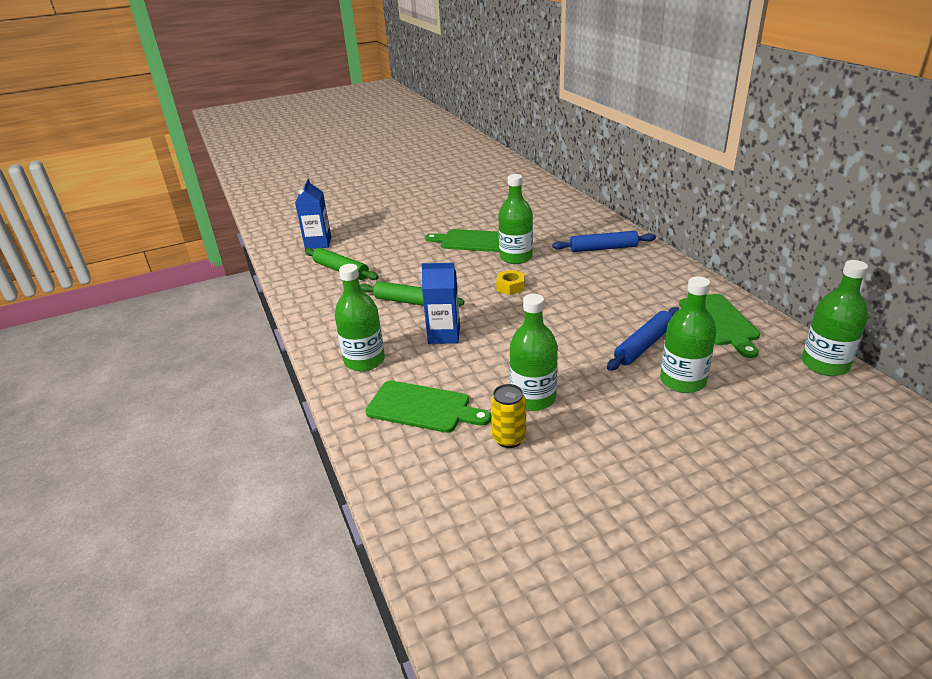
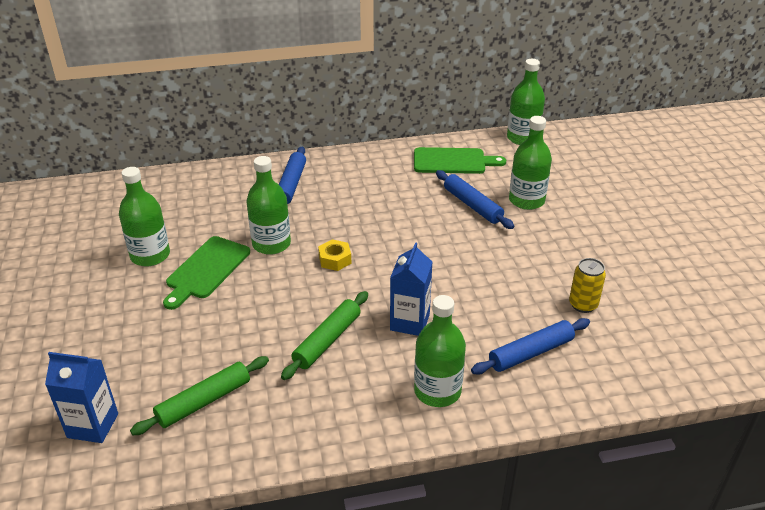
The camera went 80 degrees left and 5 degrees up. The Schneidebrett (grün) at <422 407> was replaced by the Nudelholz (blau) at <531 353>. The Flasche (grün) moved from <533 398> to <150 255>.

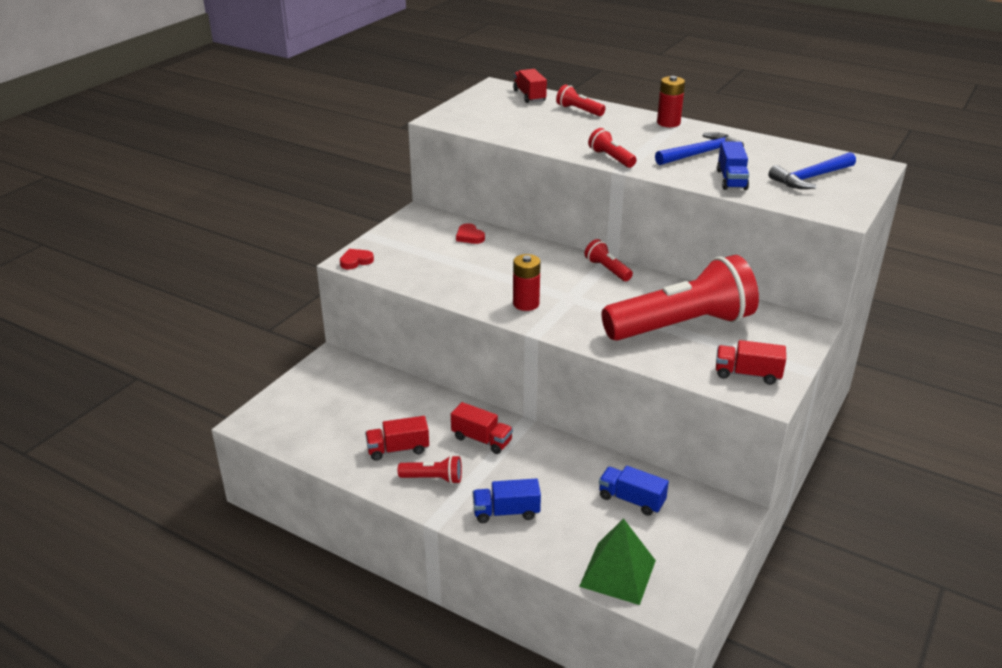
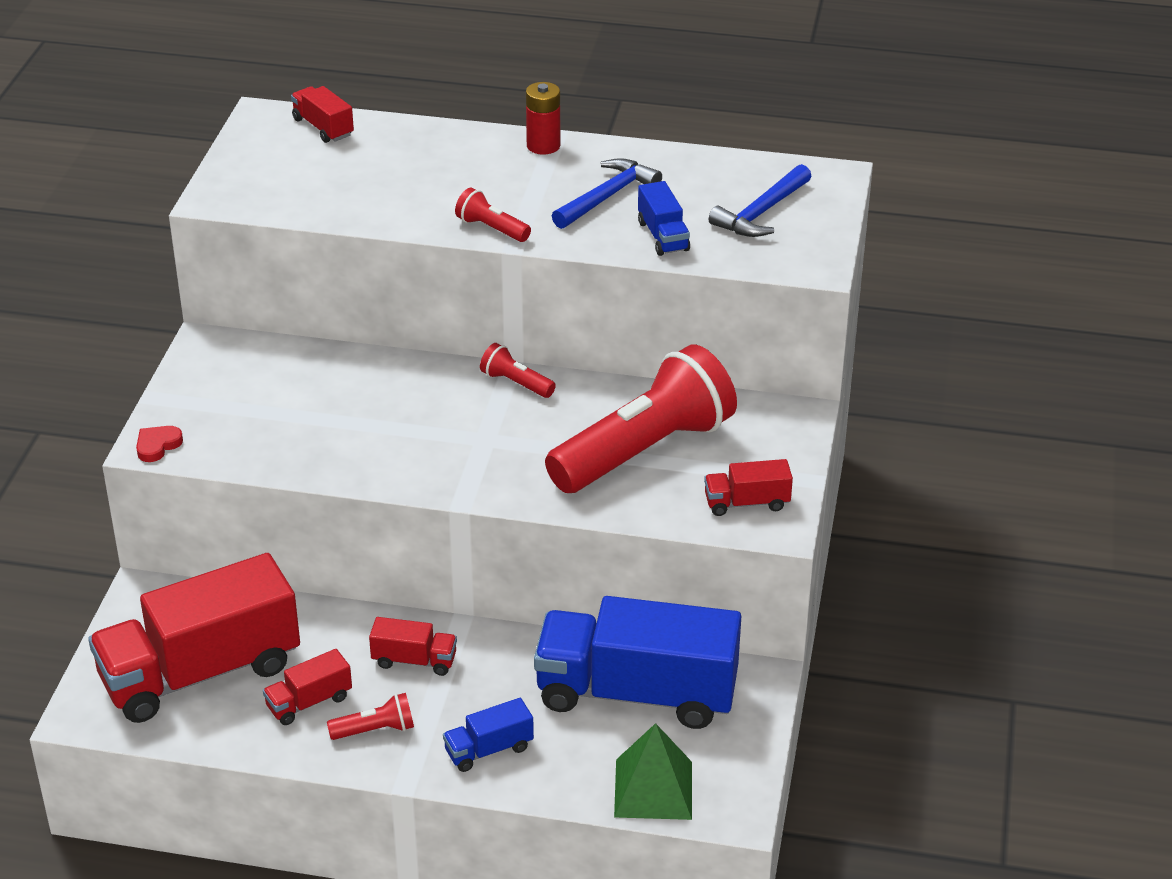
The camera went 20 degrees left and 5 degrees up. The Herz (rot) at <469 236> disappeared. The Batterie (rot) at <526 304> disappeared. The Taschenlampe (rot) at <579 110> disappeared. The Lastwagen (blau) at <631 500> changed to 2.34 times the size. The Lastwagen (rot) at <200 672> appeared.

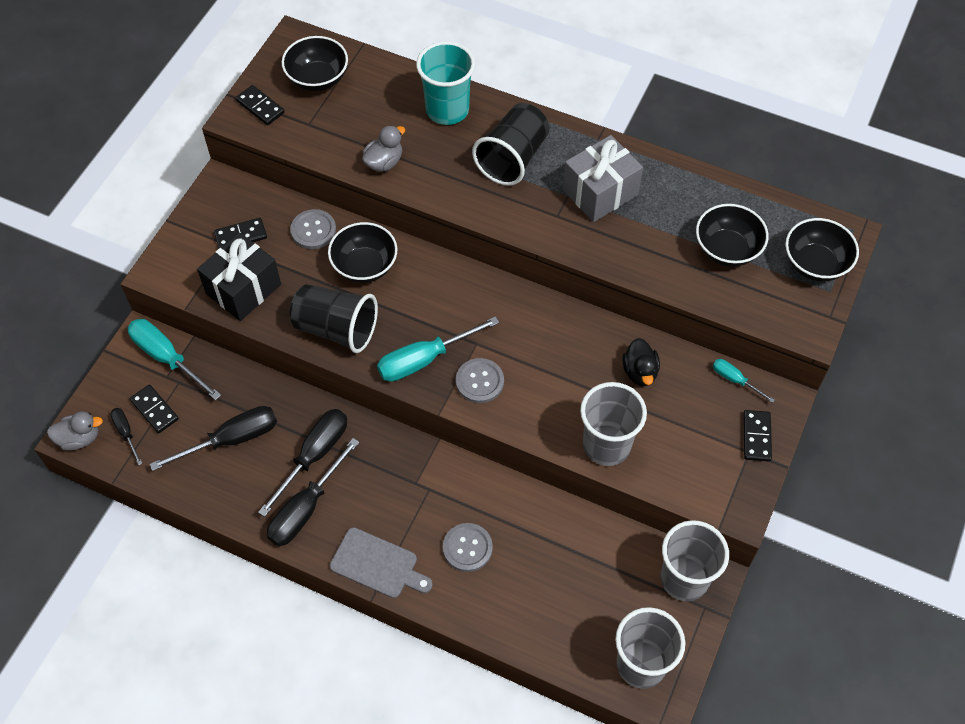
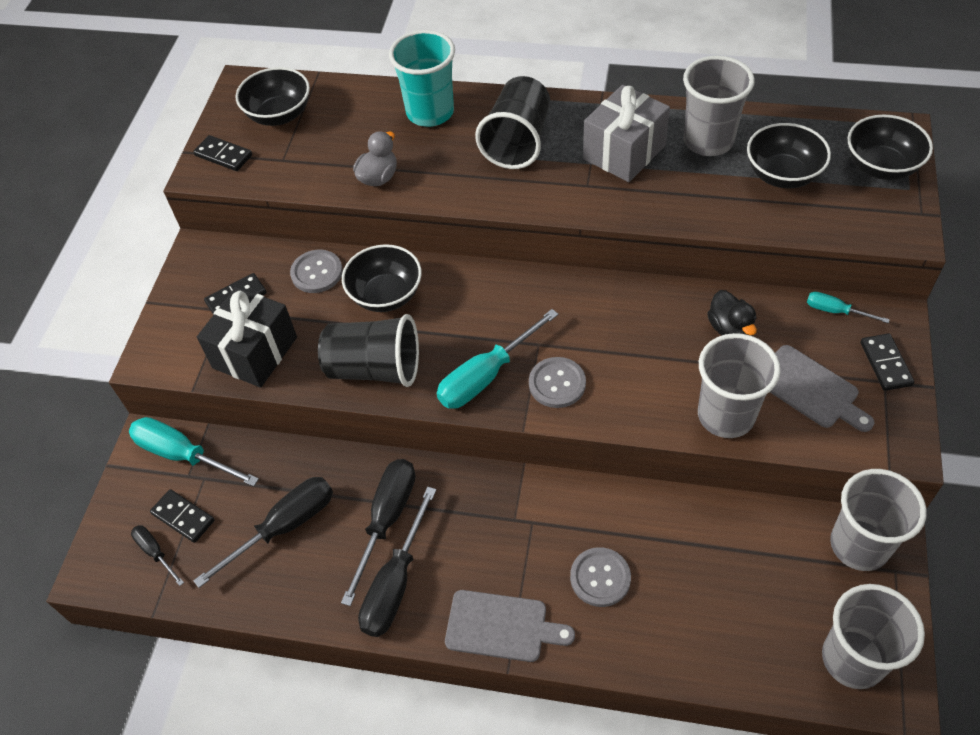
The camera went 10 degrees left and 5 degrees down. The Ente (grau) at <79 438> disappeared. The Becher (grau) at <708 141> appeared. The Schneidebrett (grau) at <810 389> appeared.

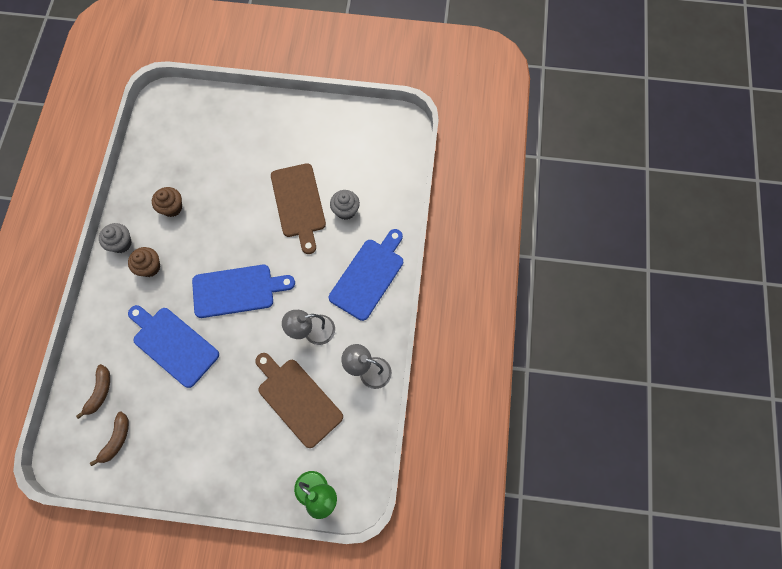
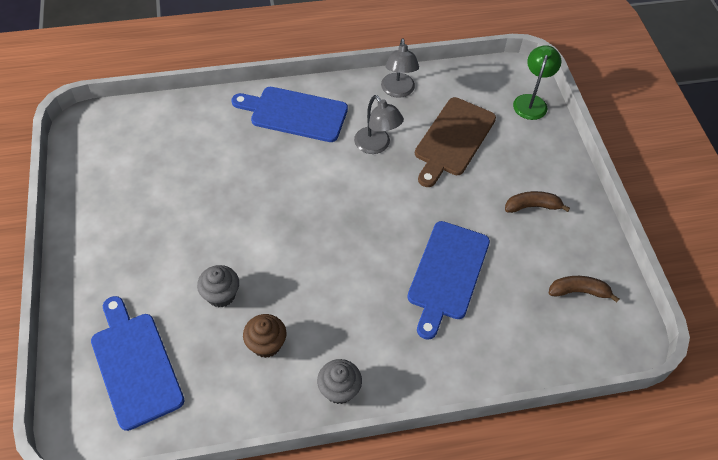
The camera went 110 degrees left and 15 degrees down. The Banane (braun) moved from <100 392> to <532 206>. The Muffin (braun) at <150 267> disappeared. The Schneidebrett (blau) moved from <237 290> to <135 365>. The Schneidebrett (braun) at <298 204> disappeared. The Muffin (grau) moved from <345 210> to <221 295>.

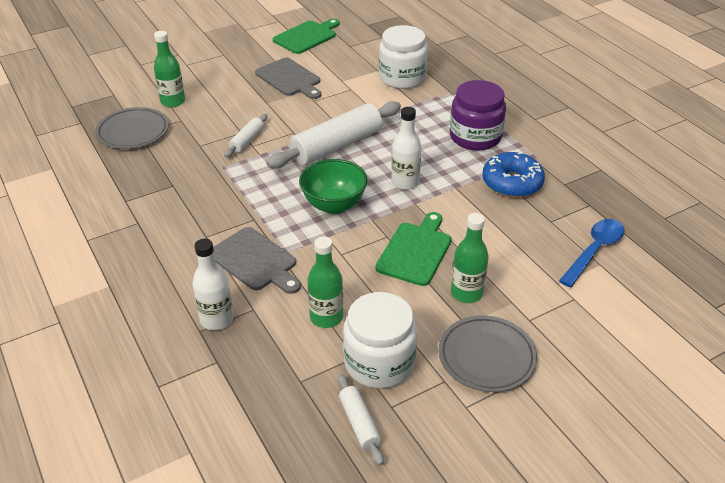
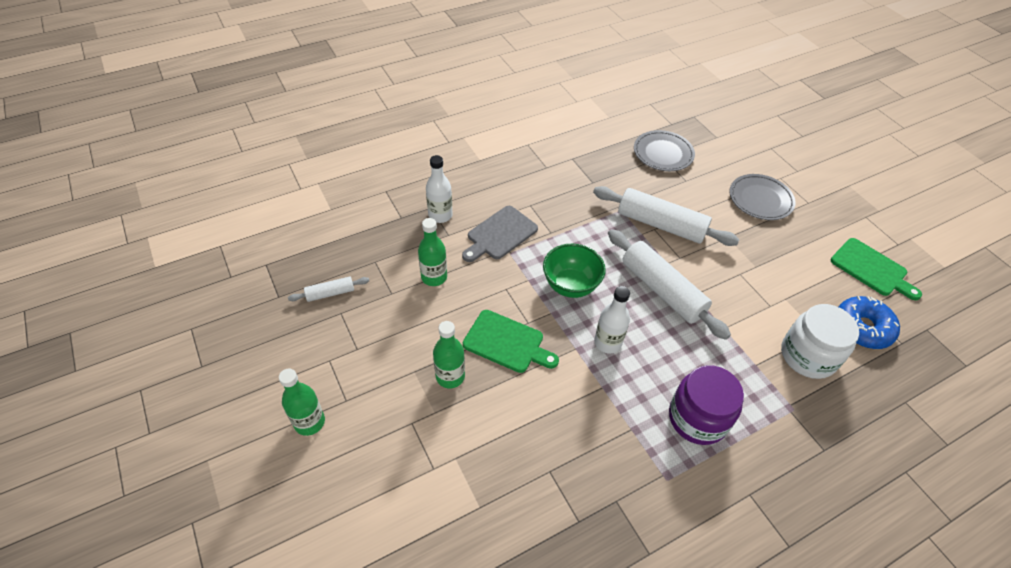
The camera went 90 degrees right and 10 degrees up. The Flasche (grün) moved from <173 101> to <309 422>. The Nudelholz (weiß) at <247 141> changed to 2.06 times the size. The Schneidebrett (grau) at <289 79> disappeared. The Einmachglas (weiß) at <379 362> disappeared. The Teller (grau) moved from <486 357> to <760 200>. The Donut (blau) moved from <512 183> to <862 328>. The Löffel (blau) at <594 251> disappeared.

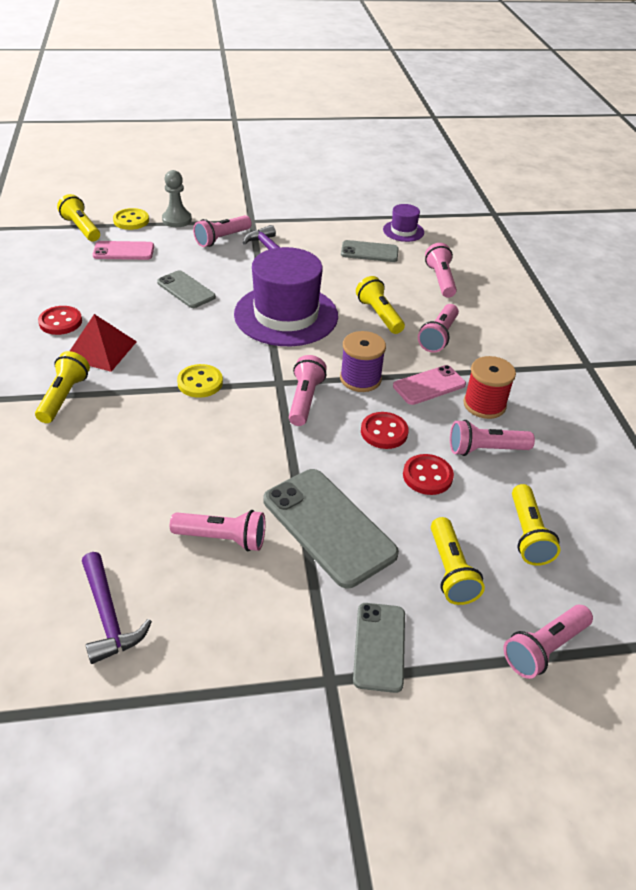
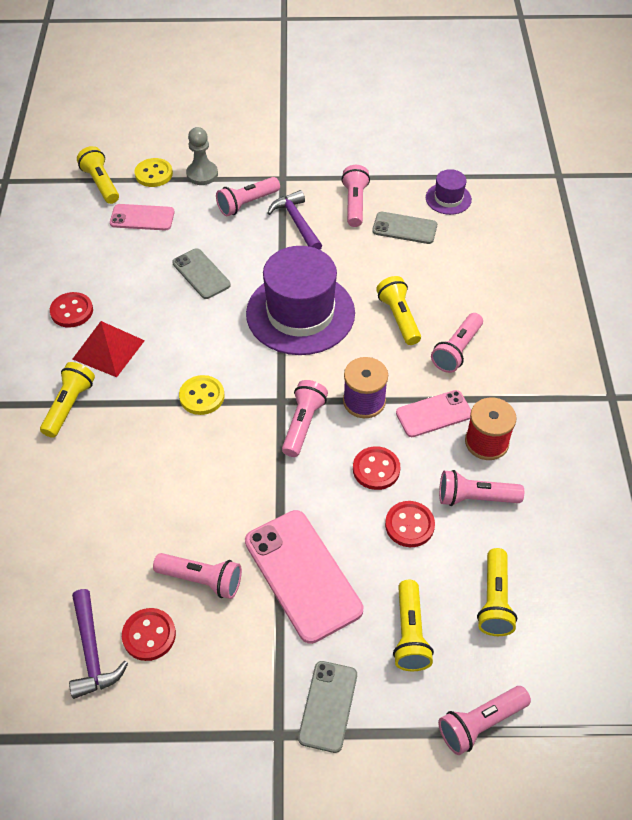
The camera went 10 degrees right and 10 degrees up. The Handy (grau) at <328 527> became the Handy (rosa) at <302 575>. The Taschenlampe (rosa) moved from <440 280> to <355 204>. The Knopf (rot) at <149 635> appeared.

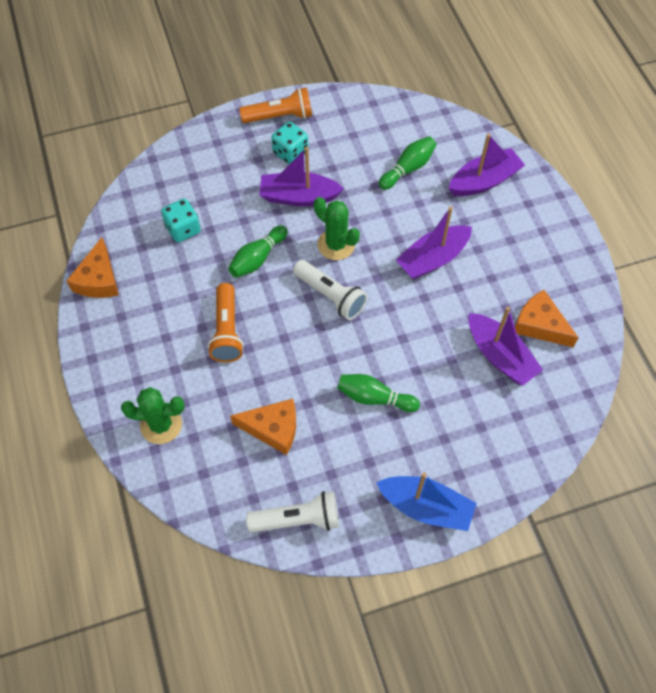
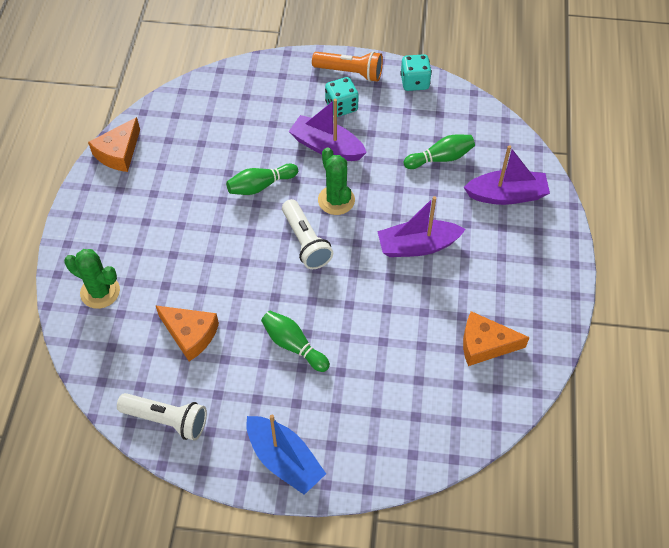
The camera went 25 degrees right and 5 degrees down. The Spielwürfel (türkis) moved from <183 229> to <414 82>. The Taschenlampe (orange) at <227 331> disappeared. The Boot (lila) at <500 356> disappeared. The Käse (orange) at <539 325> turned 60 degrees counterclockwise.

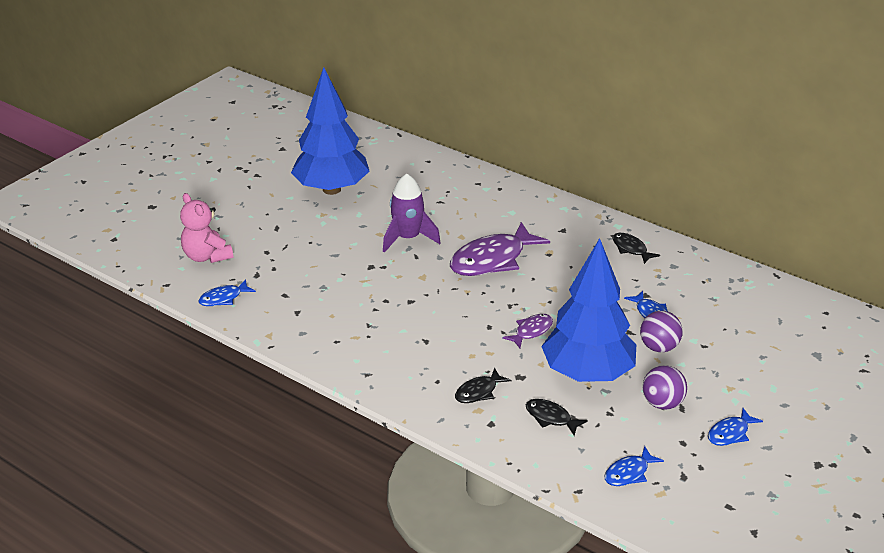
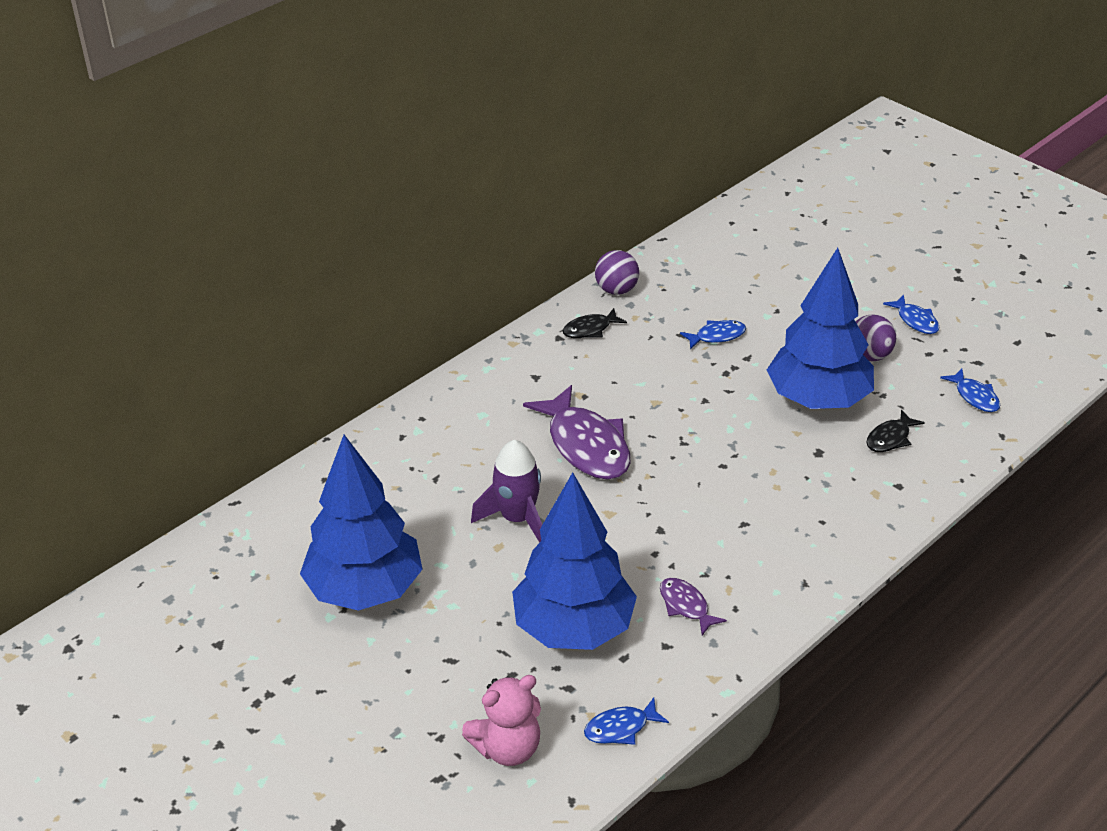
The camera went 80 degrees left and 5 degrees up. The Fisch (blau) at <223 298> turned 90 degrees clockwise. The Fisch (schwarz) at <478 392> disappeared. The Fisch (lila) moved from <531 331> to <686 606>. The Ball (lila) moved from <659 347> to <616 290>. The Baum (blau) at <573 629> appeared.

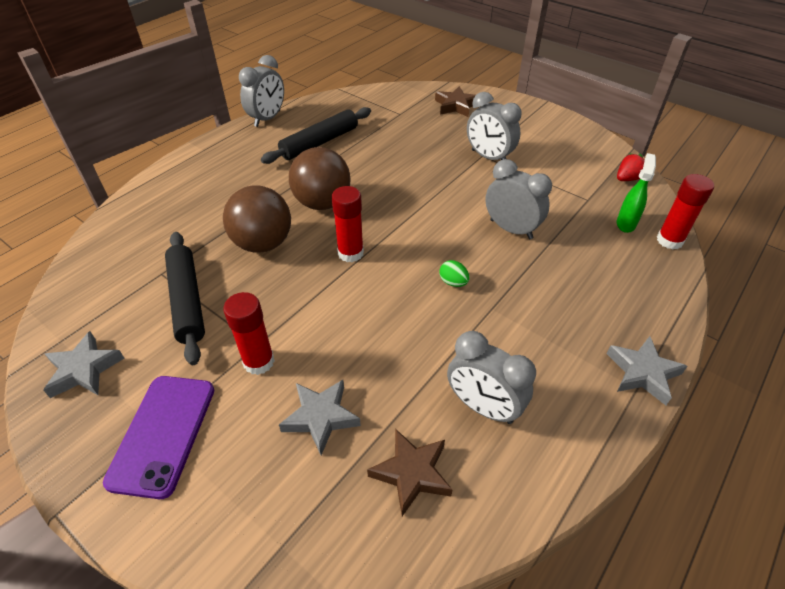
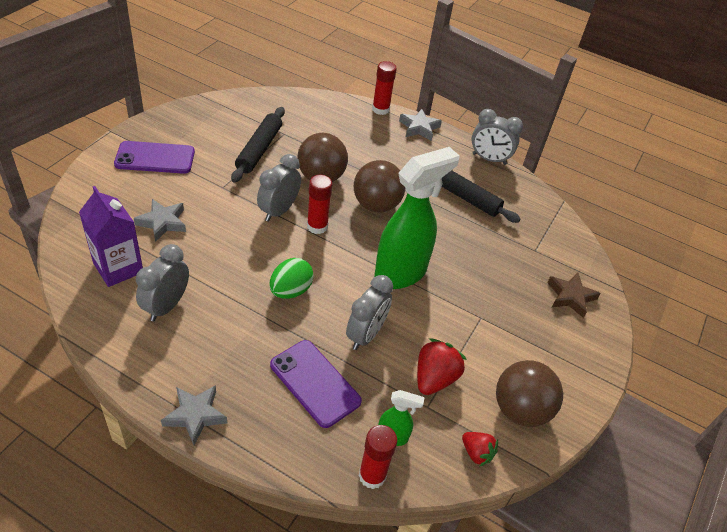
The camera went 75 degrees right and 0 degrees up. The Stern (grau) moved from <84 370> to <419 128>. The Nudelholz (schwarz) at <187 300> turned 45 degrees counterclockwise. The Klebestift (rot) moved from <259 362> to <380 109>. The Stern (braun) at <411 473> was replaced by the Getränkekarton (lila) at <118 268>. The Ei (grün) at <453 282> changed to 1.78 times the size. The Wecker (grau) moved from <489 157> to <278 211>. The Handy (lila) at <315 383> appeared. The Sprühflasche (grün) at <401 273> appeared. The Erdbeere (rot) at <434 378> appeared. The Ball (braun) at <520 410> appeared.

